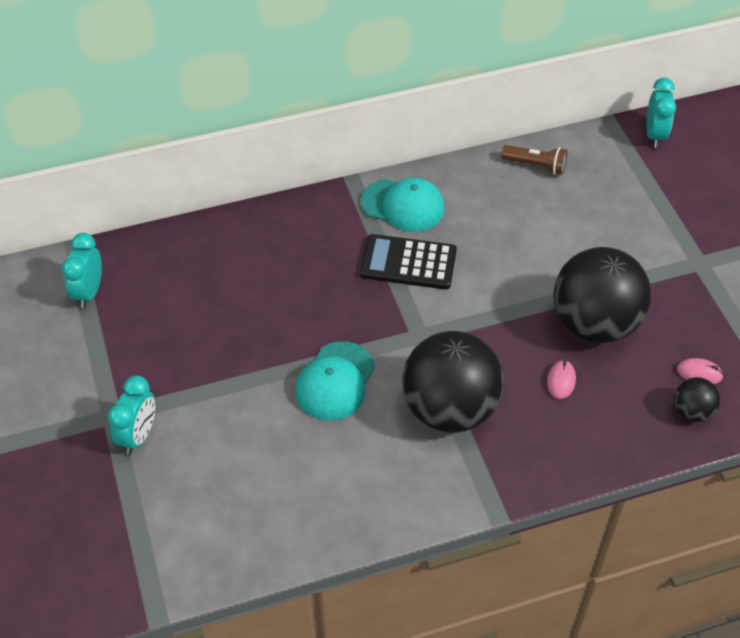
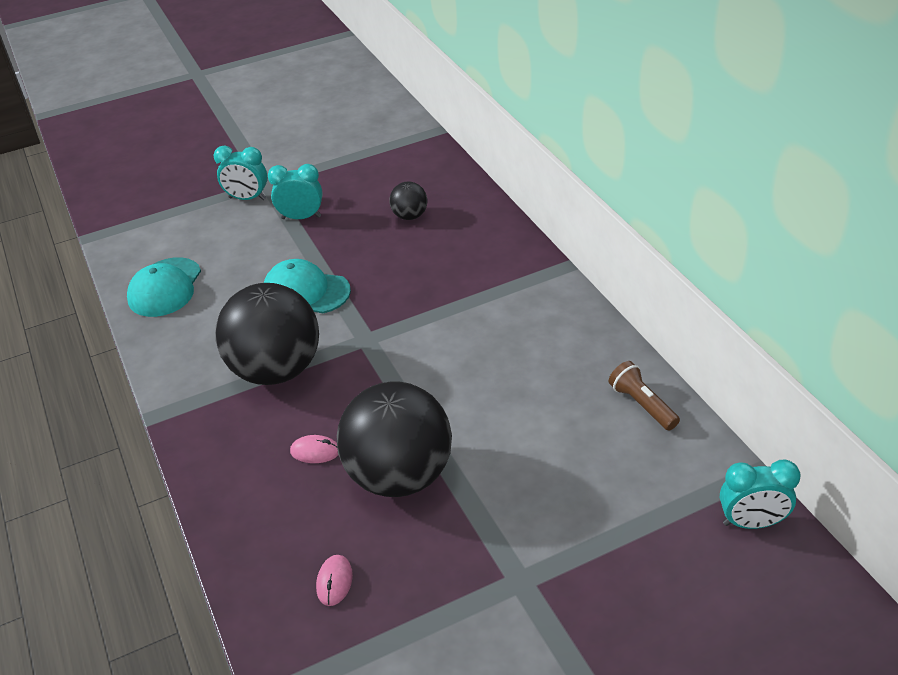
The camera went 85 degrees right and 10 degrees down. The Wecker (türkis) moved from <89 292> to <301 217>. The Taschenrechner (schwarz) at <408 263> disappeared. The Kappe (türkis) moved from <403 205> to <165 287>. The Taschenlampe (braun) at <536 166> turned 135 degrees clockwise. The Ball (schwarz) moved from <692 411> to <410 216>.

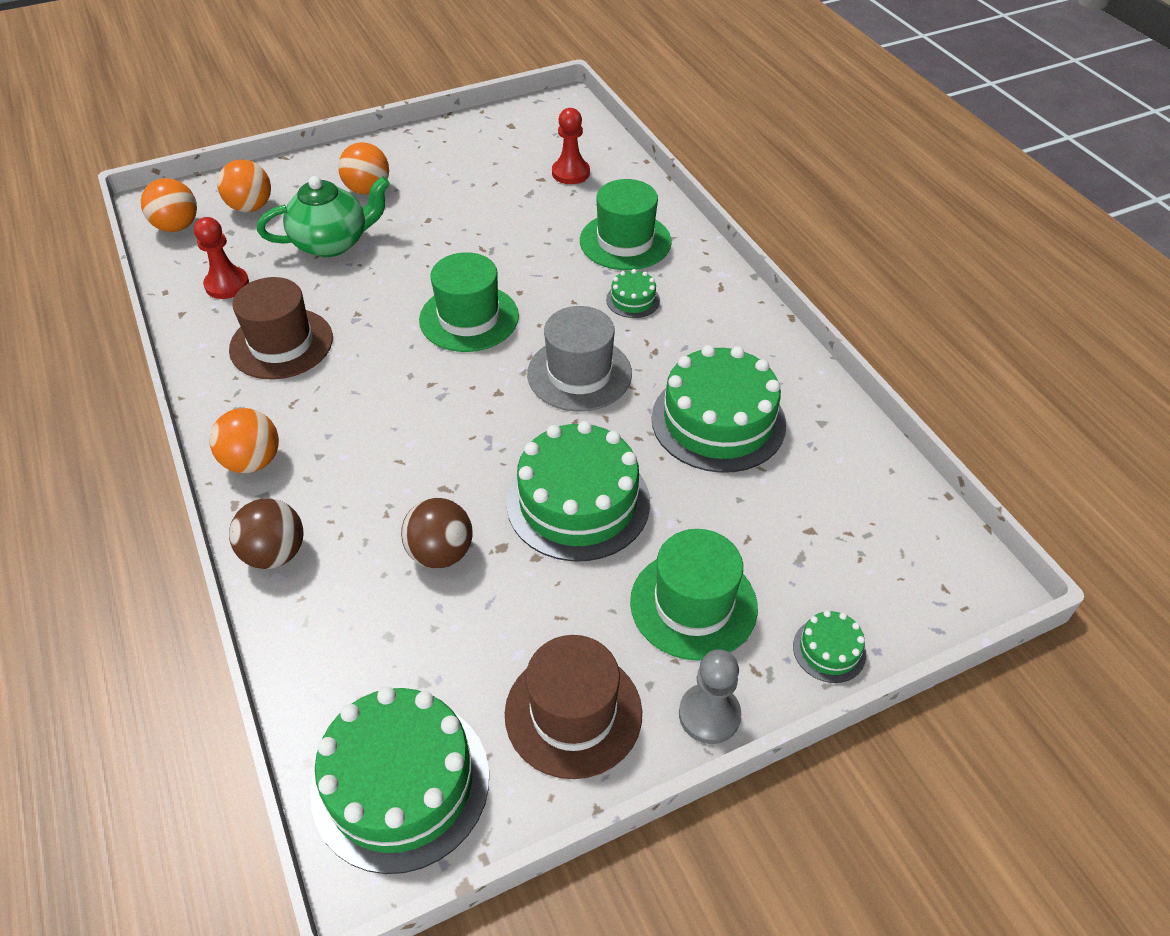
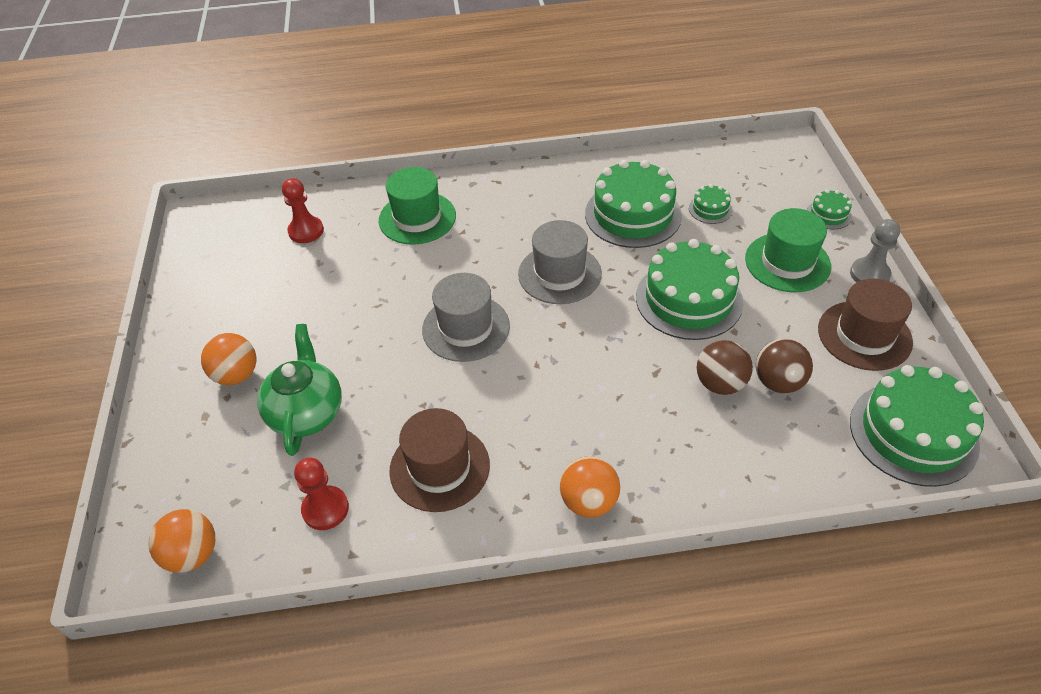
The camera went 70 degrees left and 0 degrees up. The Ball (orange) at <250 207> disappeared. The Ball (braun) moved from <275 554> to <778 382>. The Hut (grün) at <469 318> became the Hut (grau) at <466 328>. The Kuchen (grün) moved from <633 300> to <710 209>.

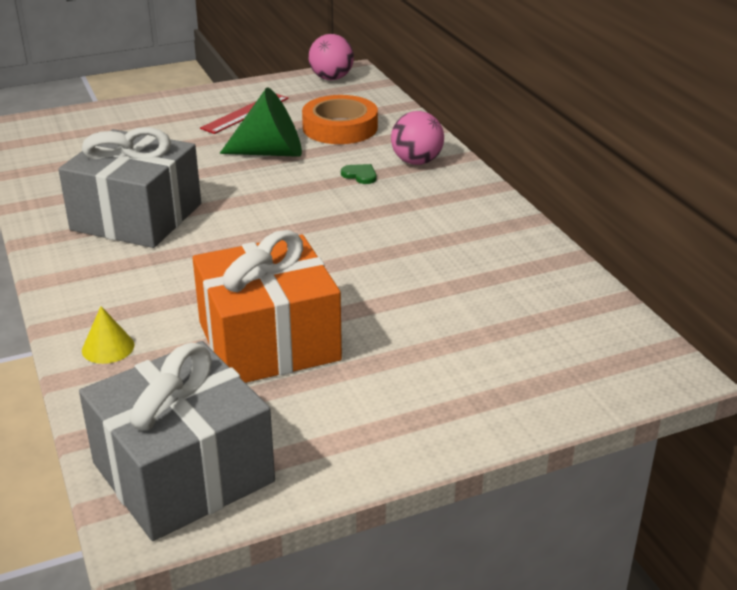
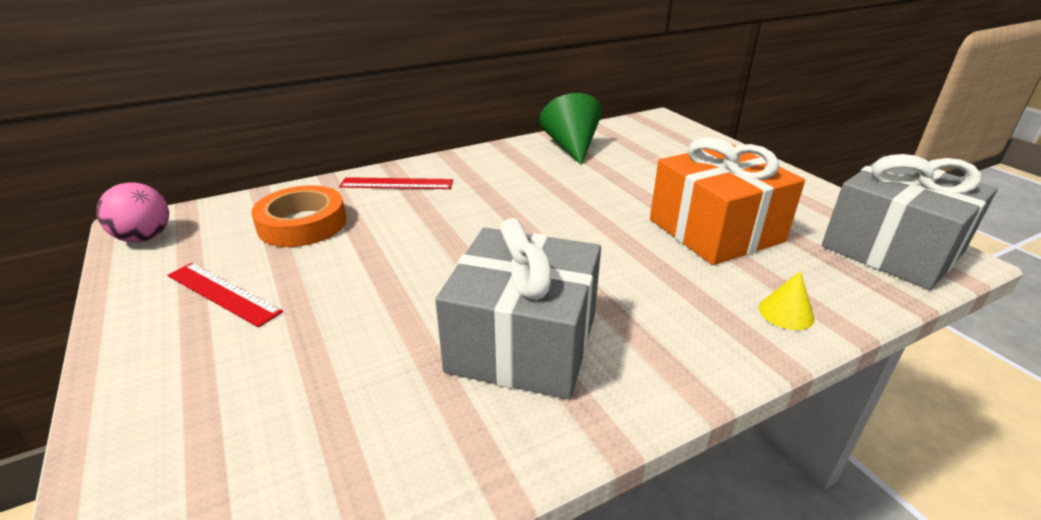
The camera went 95 degrees left and 0 degrees up. The Kegel (grün) moved from <271 152> to <571 147>. The Herz (grün) at <360 175> disappeared. The Ball (rosa) at <416 162> was replaced by the Lineal (rot) at <397 183>.

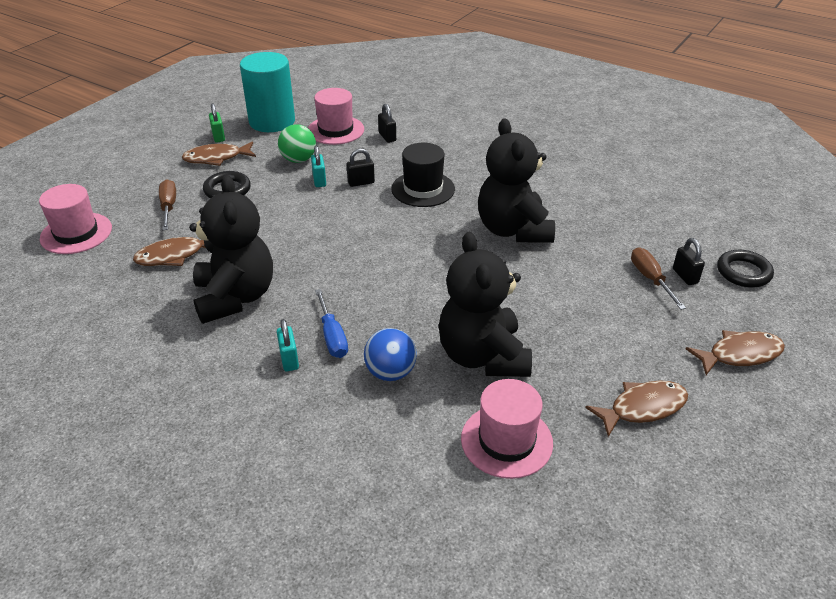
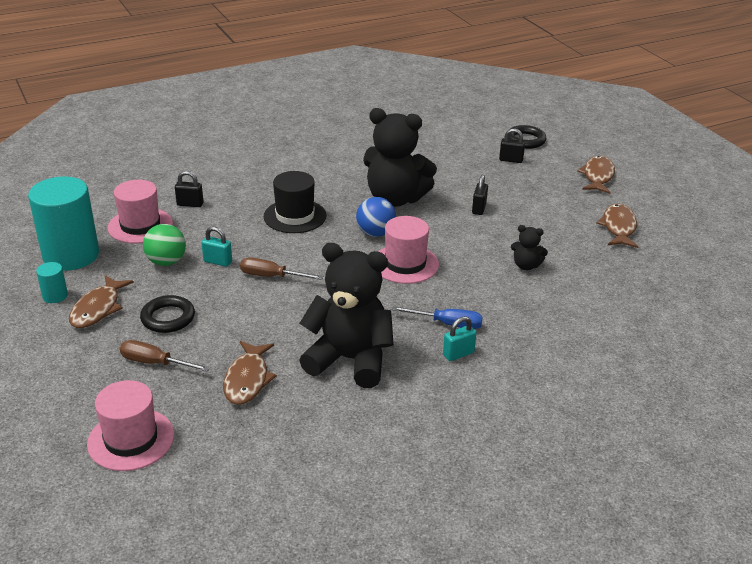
The camera went 60 degrees left and 5 degrees down. The Vorhängeschloss (grün) at <218 137> was replaced by the Vollzylinder (türkis) at <55 296>. The Vorhängeschloss (türkis) at <289 359> turned 45 degrees counterclockwise. The Vorhängeschloss (schwarz) moved from <361 182> to <479 208>. The Ball (blau) moved from <390 372> to <375 233>. The Teddybär (schwarz) at <483 356> changed to 0.45 times the size. The Hut (rosa) moved from <506 441> to <405 264>. The Schraubenzieher (braun) moved from <650 279> to <271 276>.

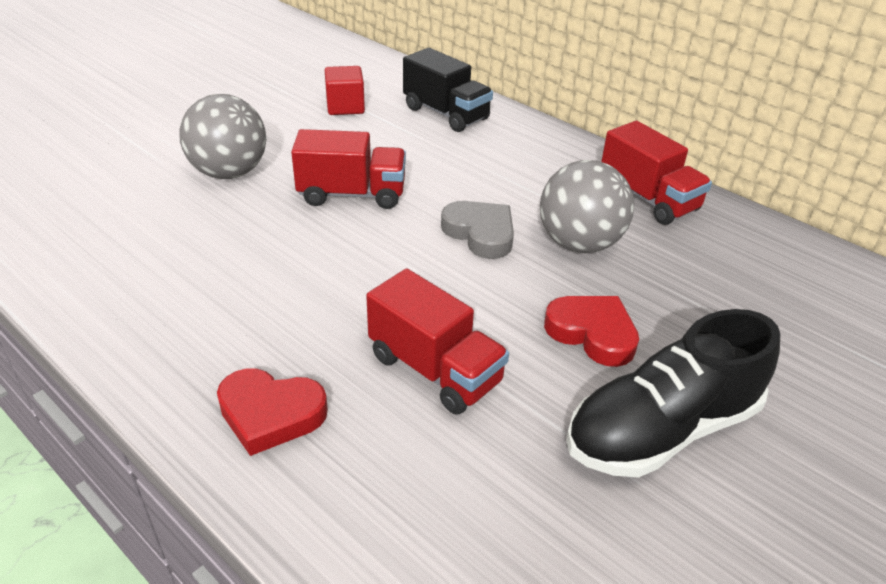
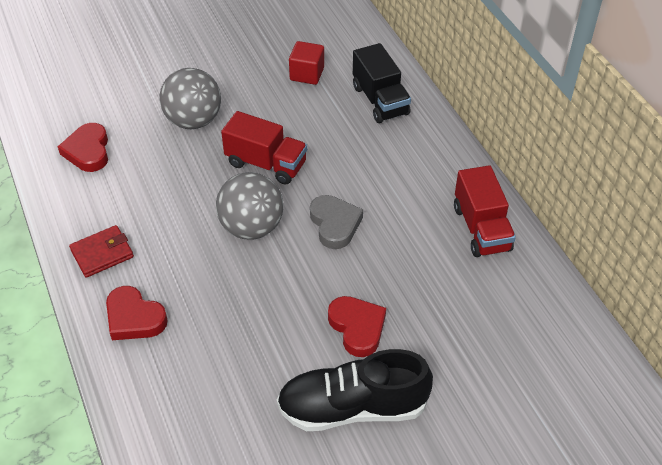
The camera went 25 degrees right and 10 degrees up. The Lastwagen (rot) at <435 369> disappeared. The Ball (grau) moved from <579 243> to <251 227>. The Herz (rot) at <88 151> appeared. The Geldbörse (rot) at <102 253> appeared.

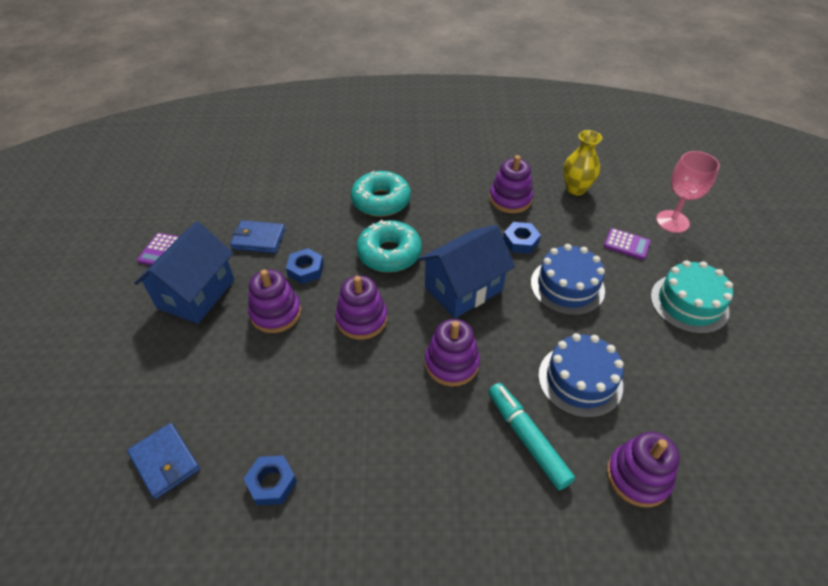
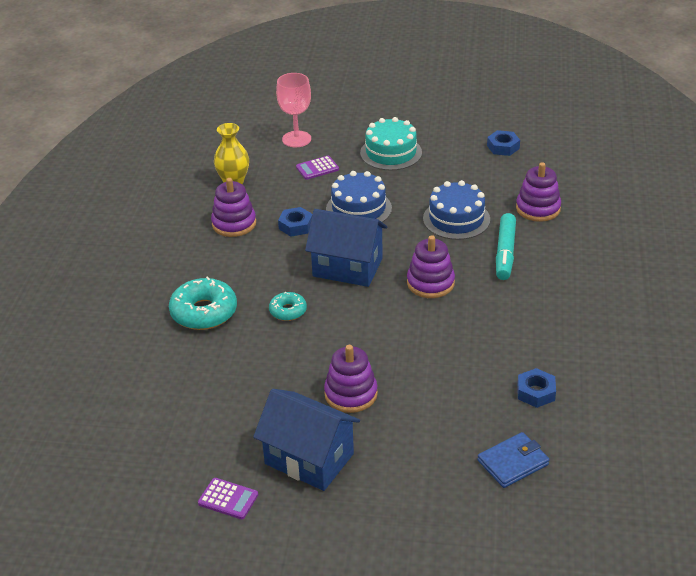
The camera went 80 degrees left and 10 degrees down. The Geldbörse (blau) at <258 239> disappeared. The Sechskantmutter (blau) moved from <305 270> to <503 147>. The Stapelspielzeug (lila) at <361 319> disappeared. The Donut (türkis) at <389 253> changed to 0.56 times the size. The Haus (blau) at <463 289> turned 45 degrees counterclockwise. The Filzstift (türkis) at <527 438> turned 60 degrees counterclockwise. The Taschenrechner (lila) at <626 244> turned 150 degrees counterclockwise.

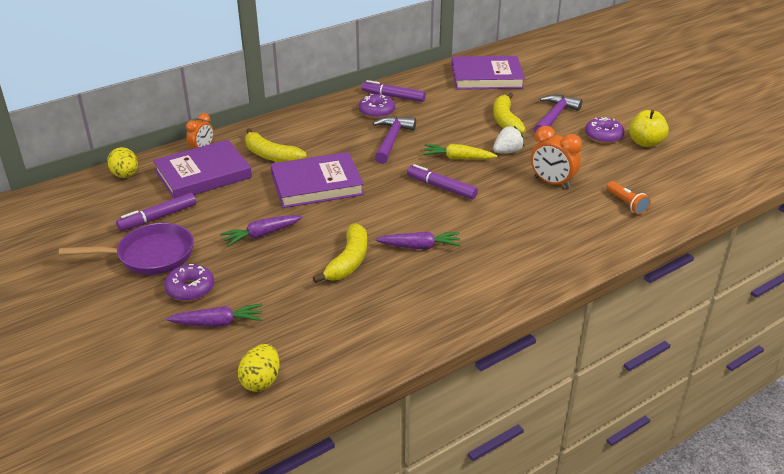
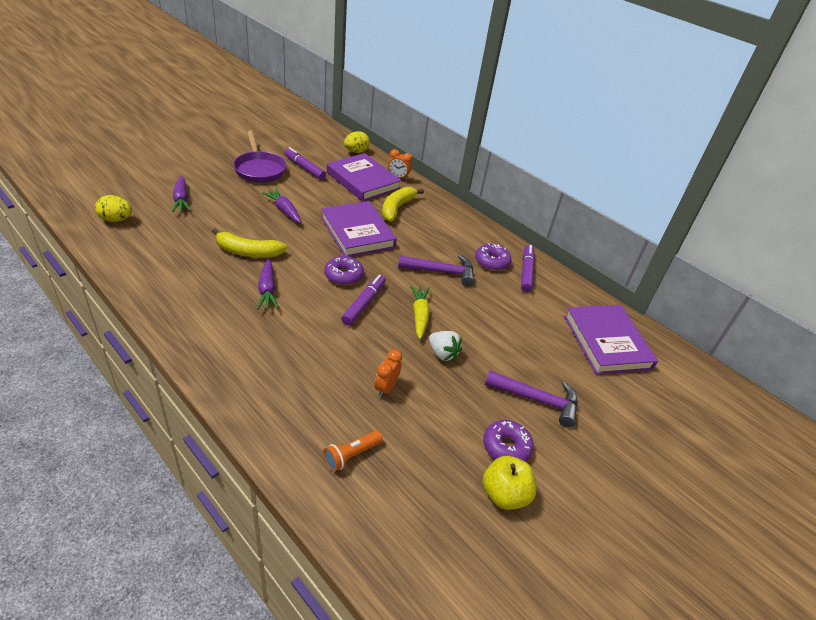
The camera went 75 degrees right and 5 degrees up. The Donut (lila) moved from <190 289> to <343 275>. The Banane (gelb) at <506 121> disappeared. The Wecker (orange) at <552 183> changed to 0.65 times the size.

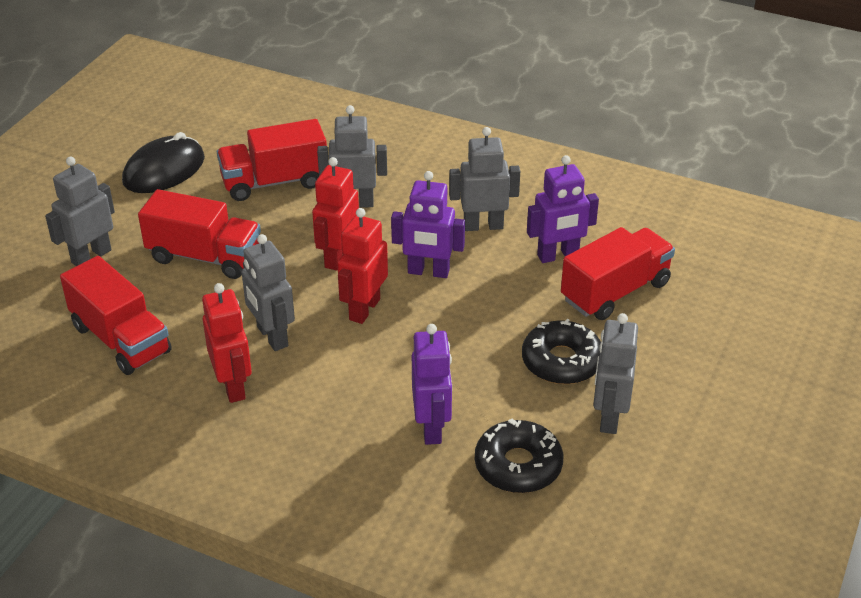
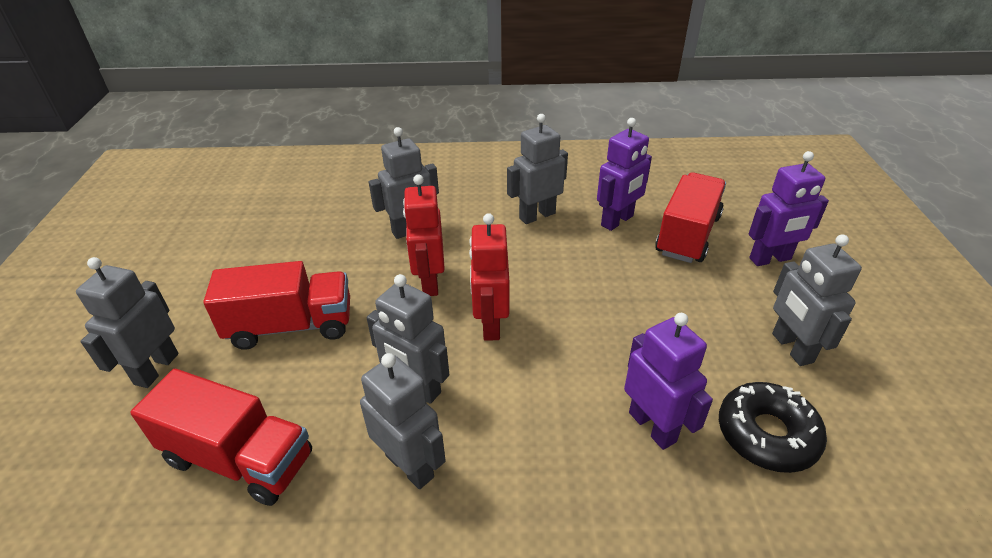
The camera went 25 degrees left and 0 degrees up. The Computermaus (schwarz) at <164 170> disappeared. The Roboter (rot) at <233 386> became the Roboter (grau) at <410 465>. The Lastwagen (rot) at <274 182> disappeared. The Roboter (lila) moved from <428 272> to <770 259>. The Donut (schwarz) at <561 361> disappeared.

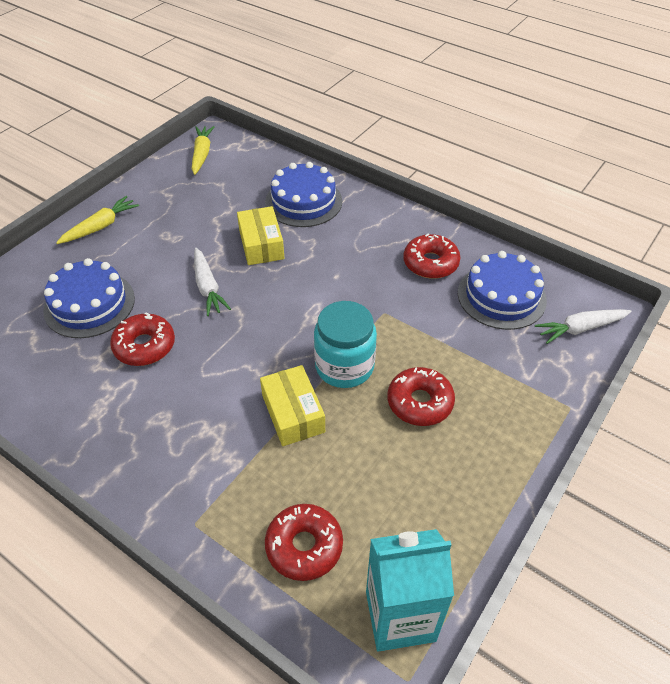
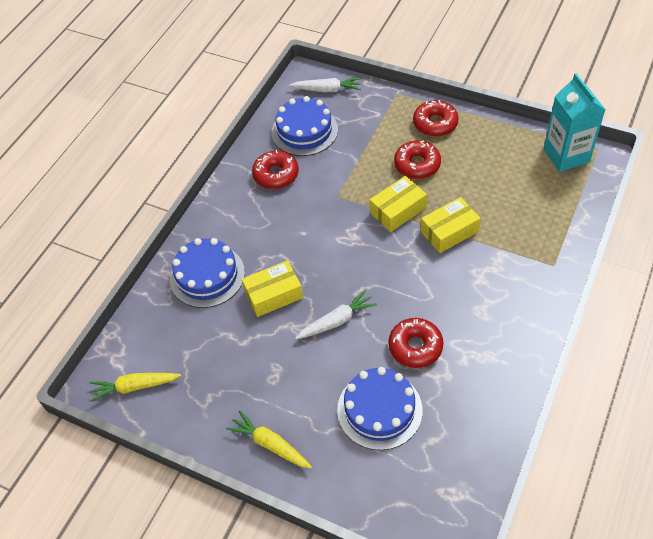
The camera went 95 degrees left and 5 degrees up. The Donut (rot) moved from <304 546> to <435 123>. The Einmachglas (türkis) at <344 366> was replaced by the Schachtel (gelb) at <398 210>. The Karotte (weiß) at <580 328> turned 60 degrees counterclockwise.

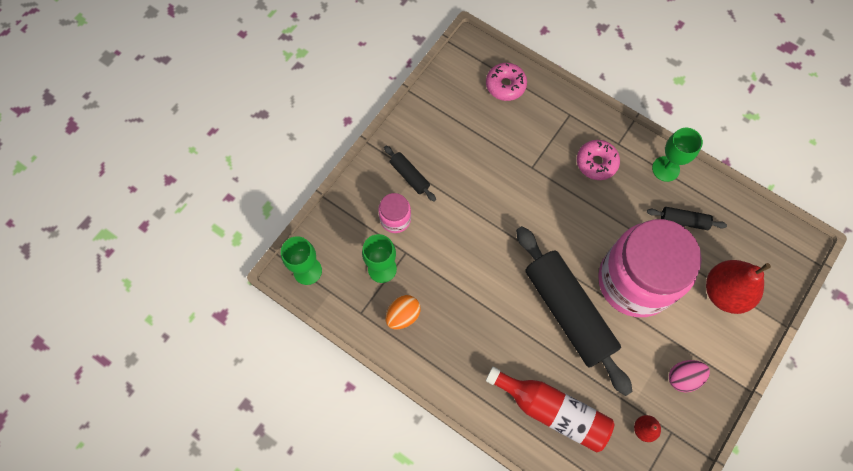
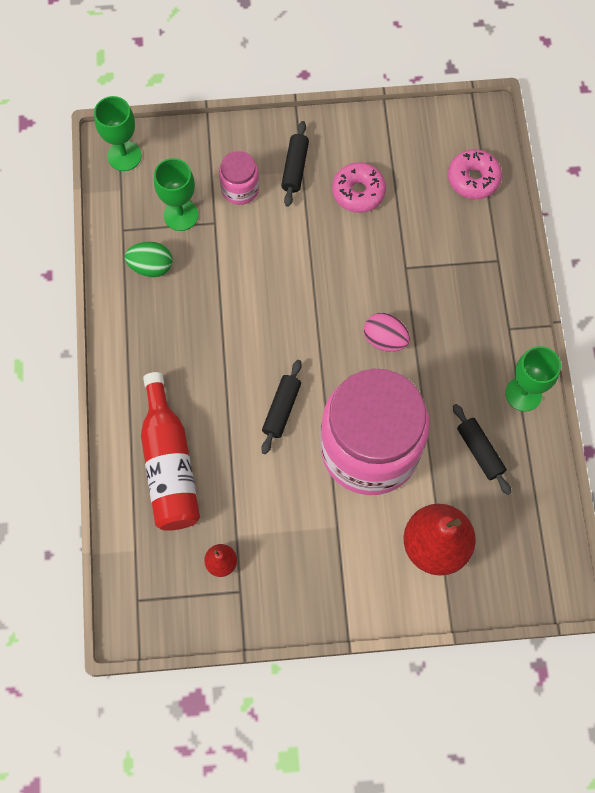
The camera went 50 degrees right and 0 degrees up. The Ei (orange) at <403 315> became the Ei (grün) at <151 266>. The Nudelholz (schwarz) at <568 312> changed to 0.43 times the size. The Donut (rosa) moved from <596 163> to <358 192>. The Ei (rosa) moved from <683 377> to <385 339>.

